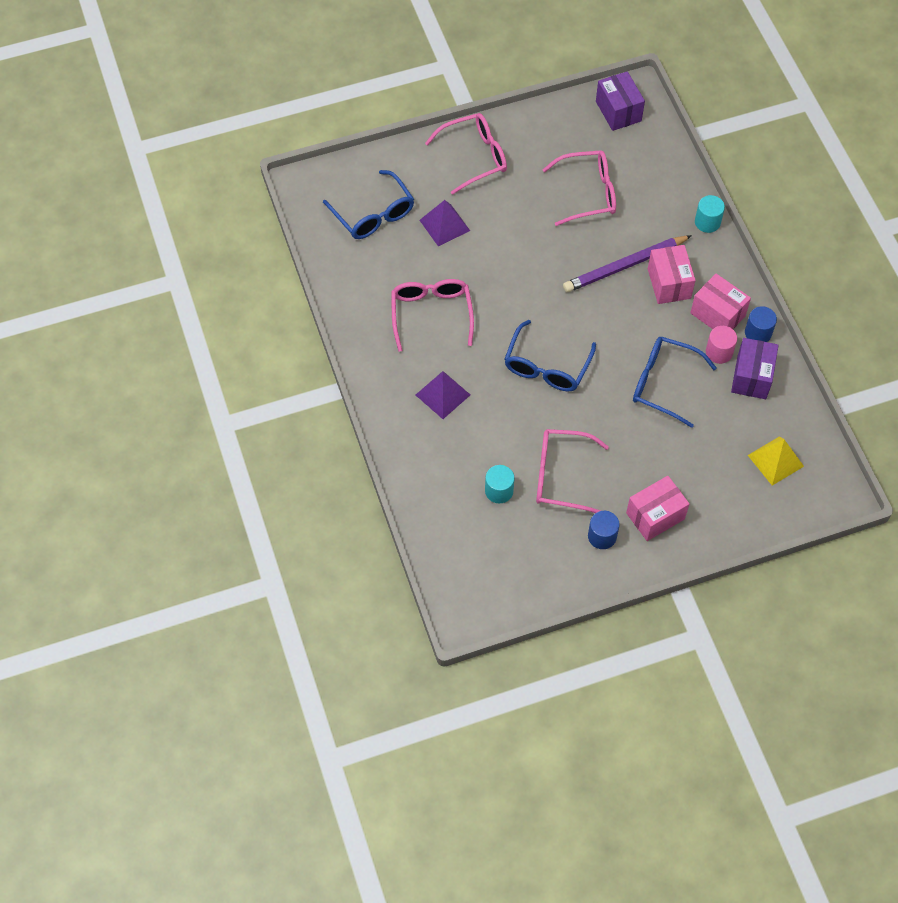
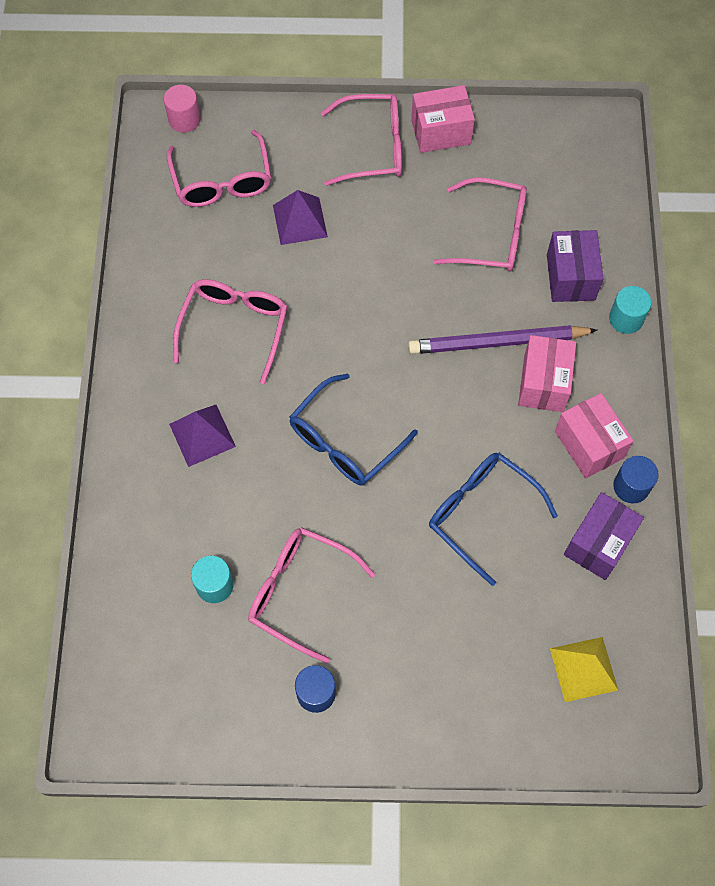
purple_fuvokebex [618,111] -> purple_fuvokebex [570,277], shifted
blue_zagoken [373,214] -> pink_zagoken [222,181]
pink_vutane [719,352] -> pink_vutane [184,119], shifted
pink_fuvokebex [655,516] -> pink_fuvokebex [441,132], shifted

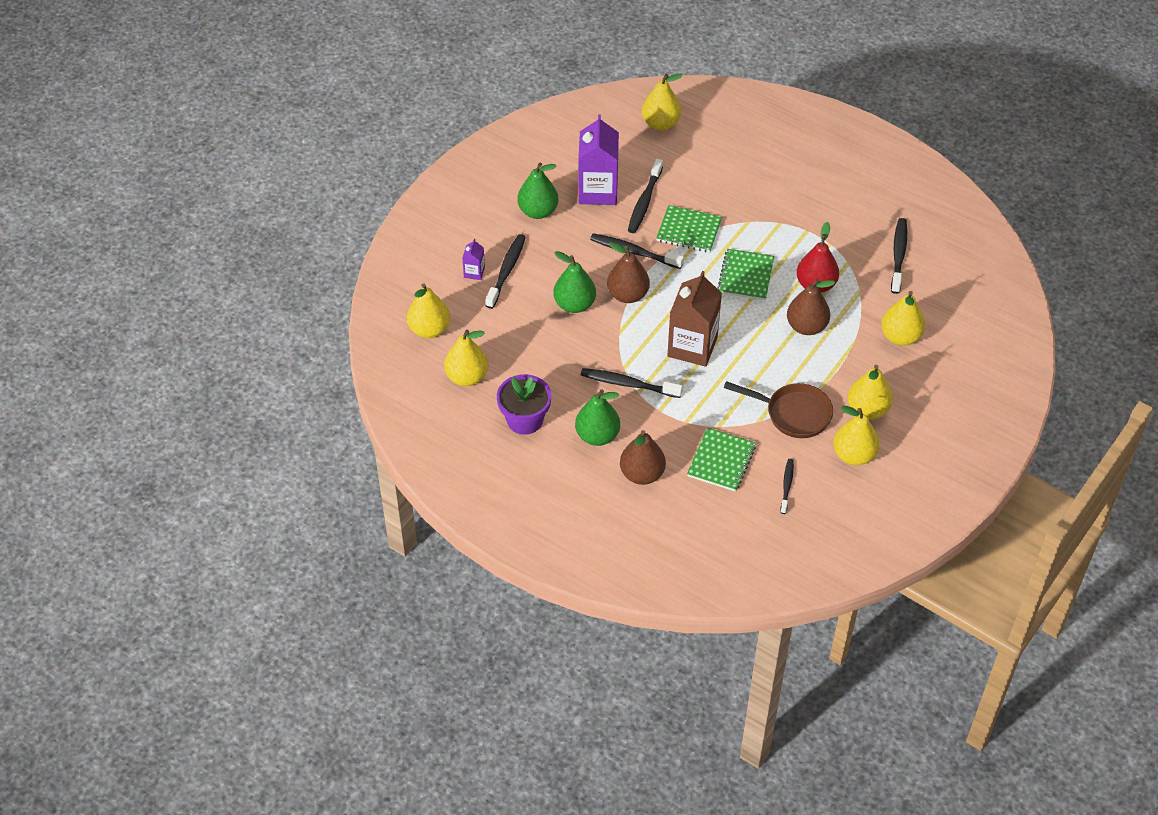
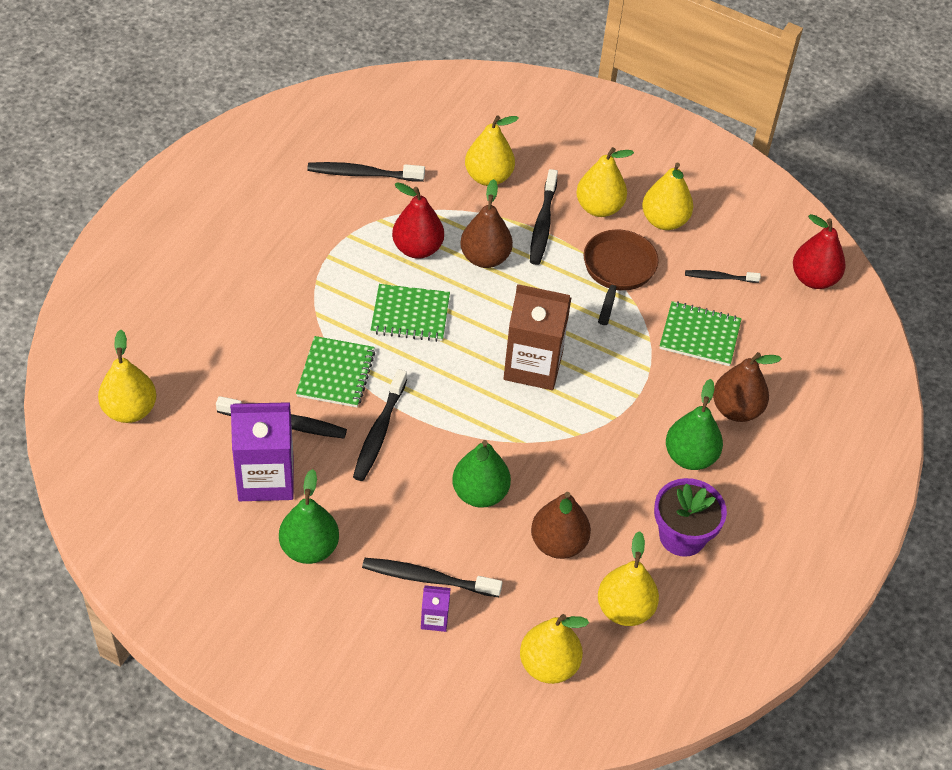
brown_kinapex [628,295] -> brown_kinapex [558,543], shifted
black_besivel [628,384] -> black_besivel [543,224], shifted
none -> red_kinapex [814,279]

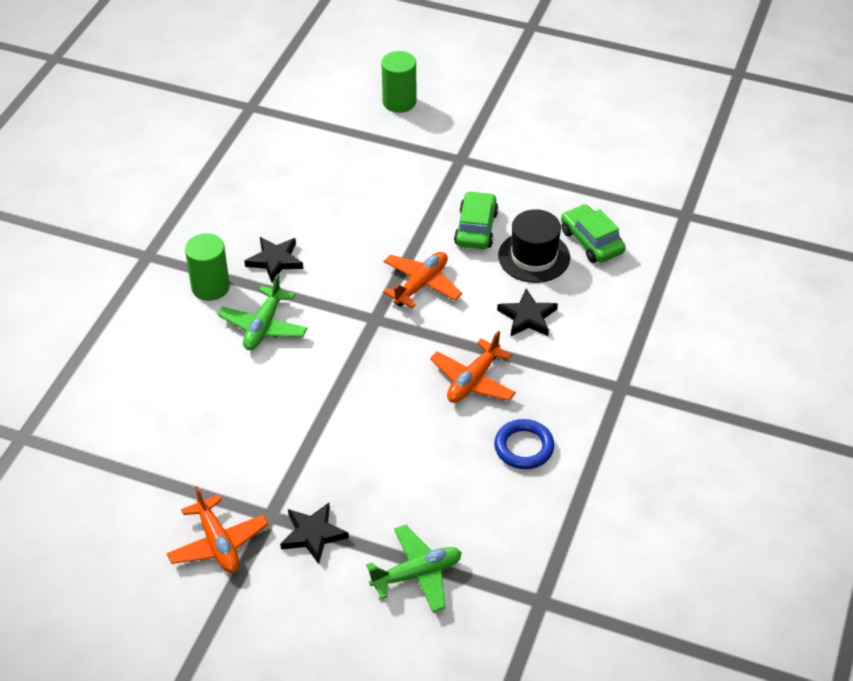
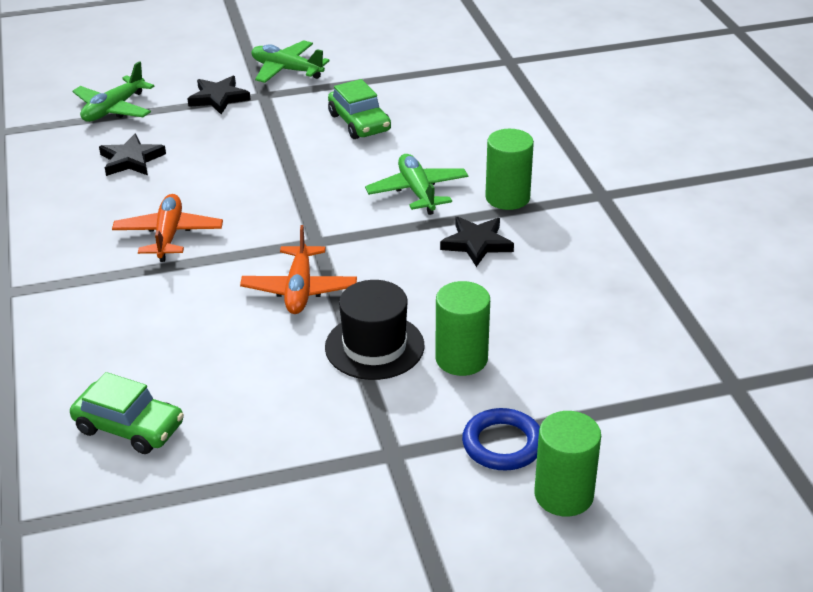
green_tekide [476,228] -> green_tekide [359,123], shifted
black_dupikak [534,257] -> black_dupikak [374,346], shifted
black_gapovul [527,317] -> black_gapovul [131,160], shifted
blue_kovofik [524,447] -> blue_kovofik [502,444], shifted
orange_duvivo [218,543] -> green_duvivo [286,70]
none -> green_vutane [461,359]

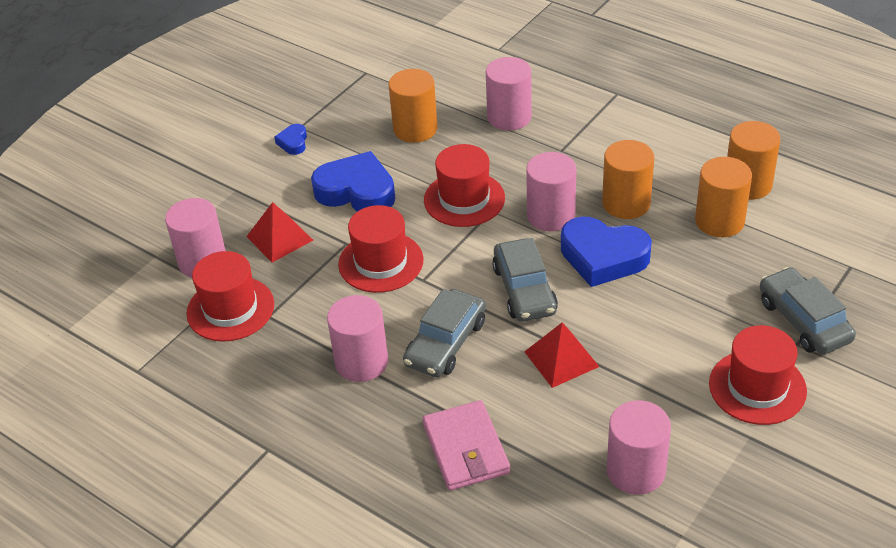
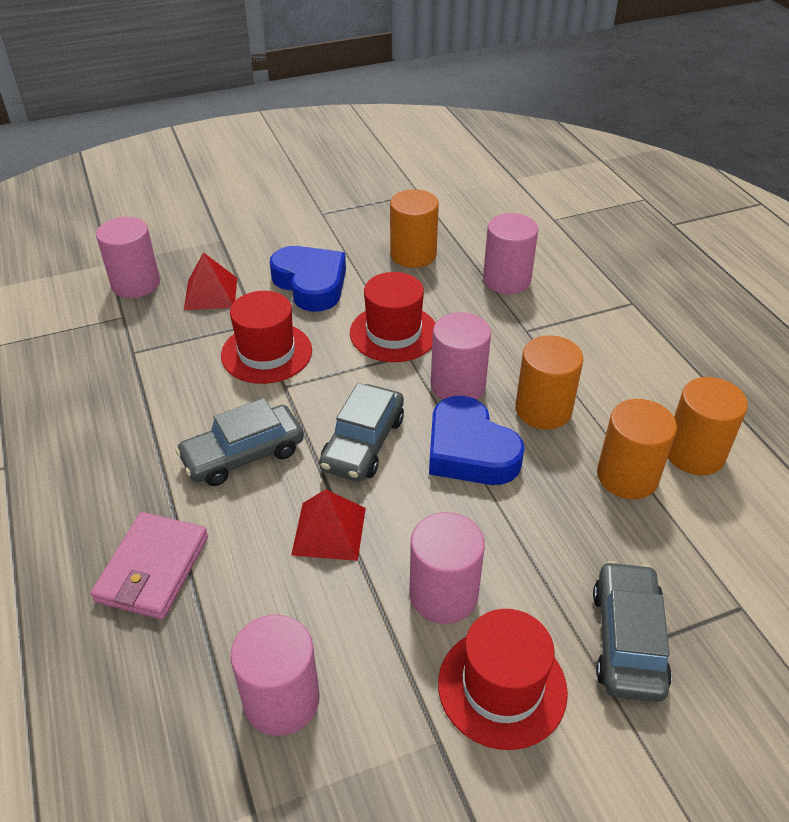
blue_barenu [293,142] -> none
red_dupikak [230,309] -> none
pink_vutane [361,362] -> pink_vutane [443,594], shifted

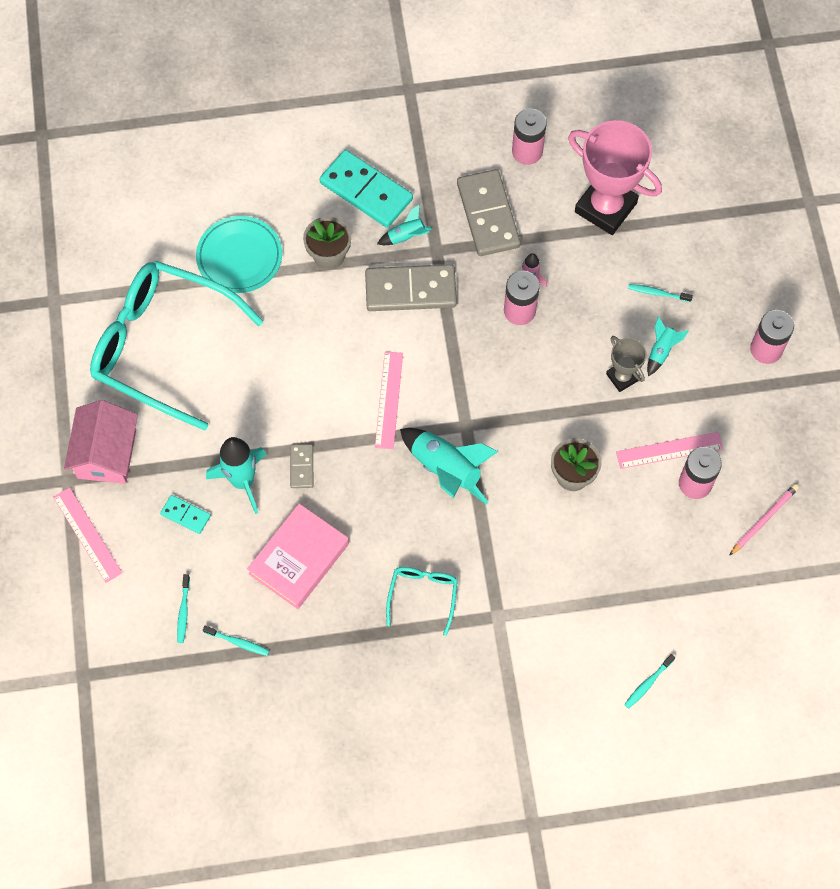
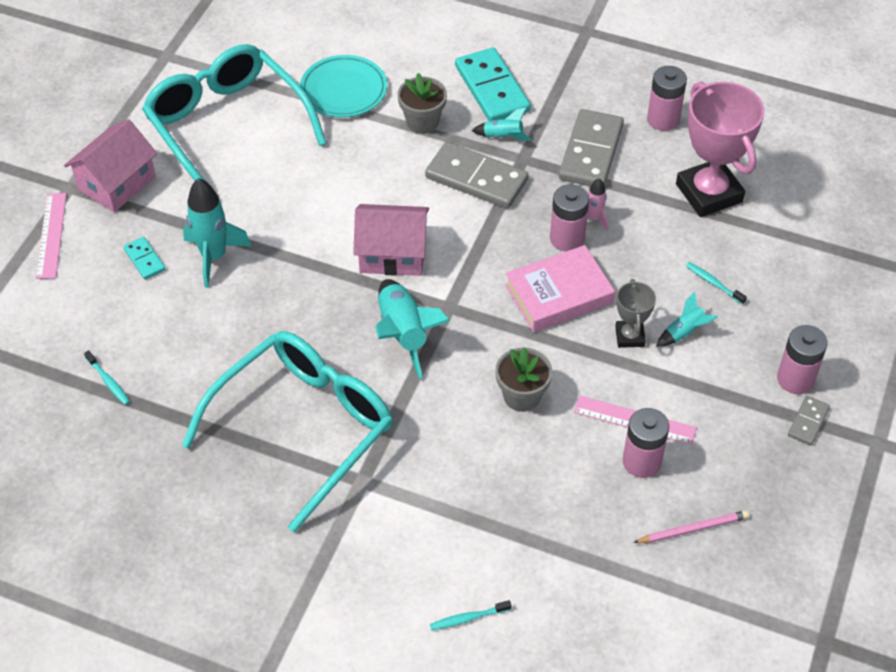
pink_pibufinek [389,400] -> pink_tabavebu [392,254]
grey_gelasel [301,467] -> grey_gelasel [808,422], shifted
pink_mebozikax [299,559] -> pink_mebozikax [559,294], shifted
turquoise_zagoken [423,595] -> turquoise_zagoken [304,427], x2.29
turquoise_besivel [183,611] -> none

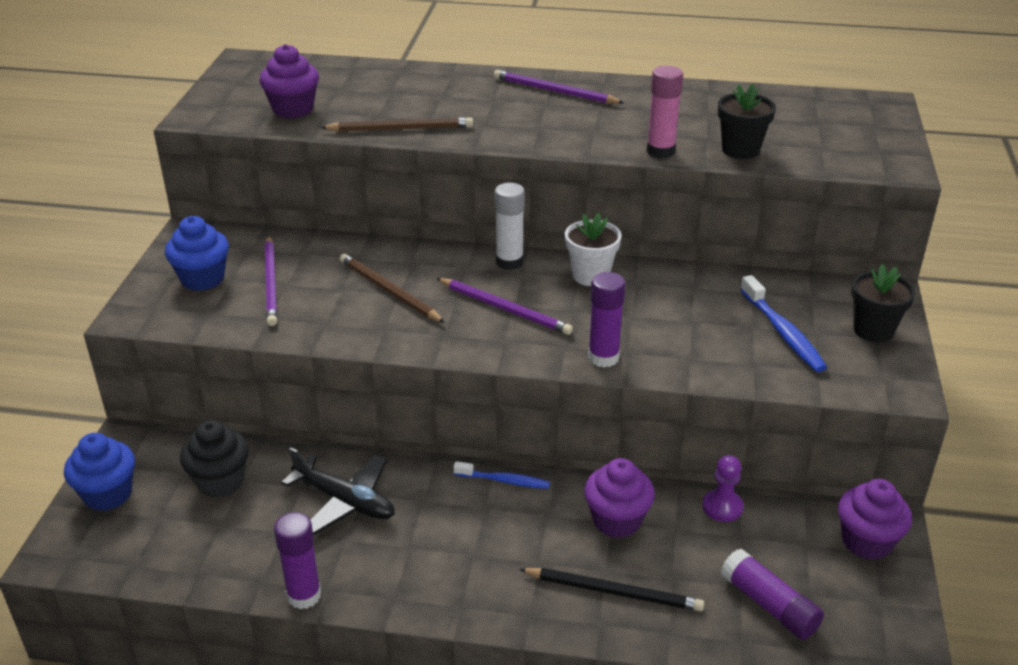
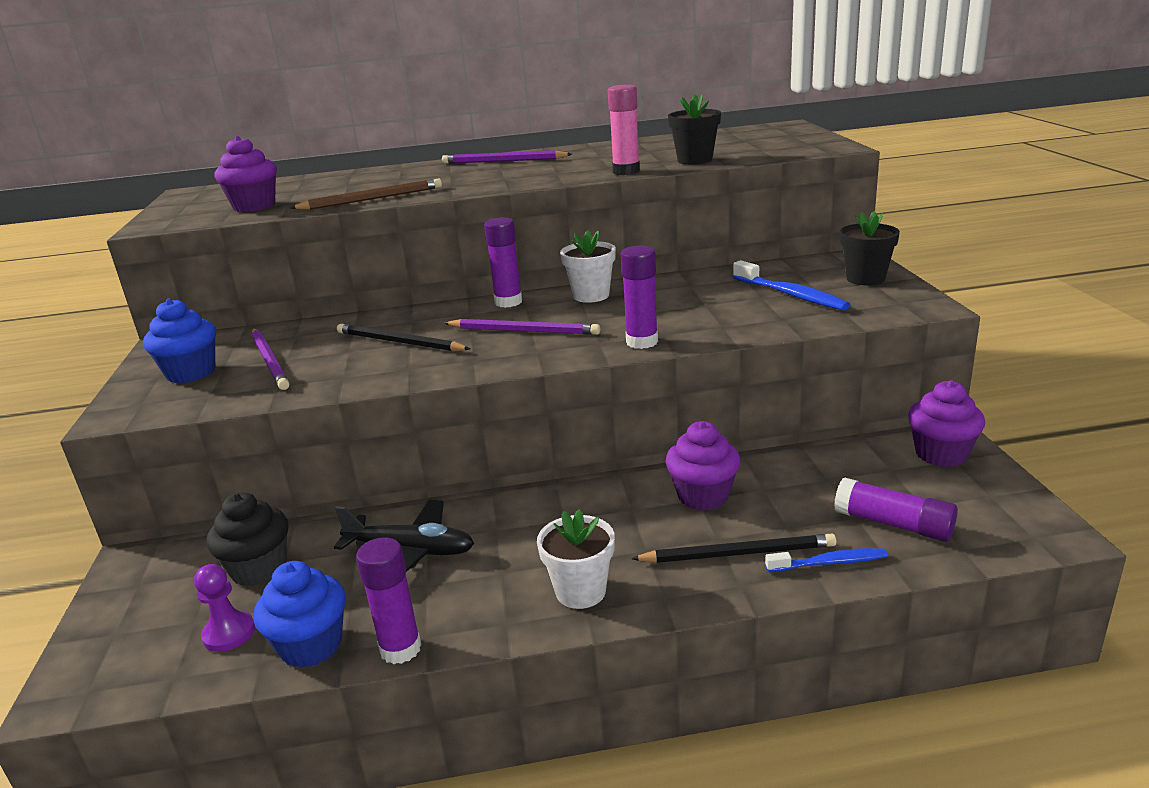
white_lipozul [509,262] -> purple_lipozul [508,302]
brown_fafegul [389,291] -> black_fafegul [399,342]
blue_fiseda [108,494] -> blue_fiseda [311,645], shifted
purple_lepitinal [722,507] -> purple_lepitinal [229,633], shifted
blue_besivel [504,480] -> blue_besivel [829,563], shifted
none -> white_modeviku [580,591]

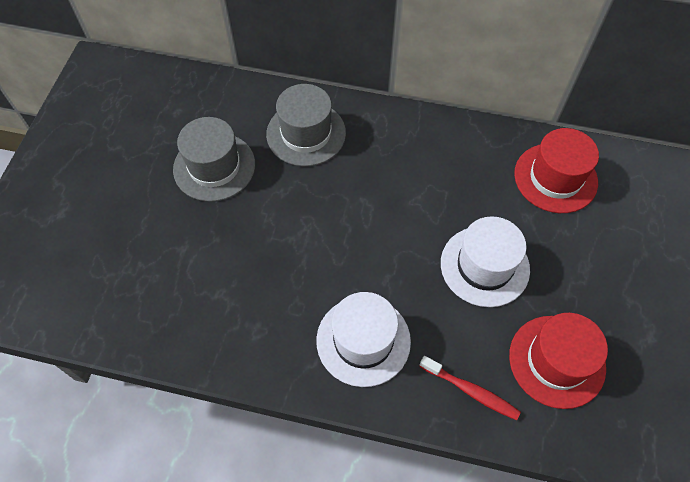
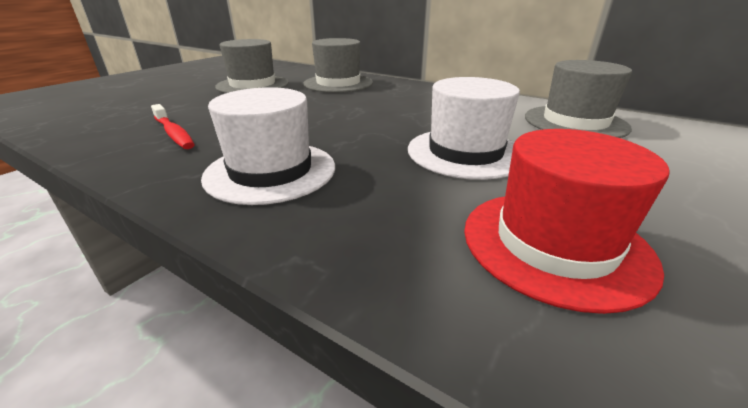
red_dupikak [555,178] -> grey_dupikak [575,122]
red_besivel [471,391] -> red_besivel [174,133], shifted

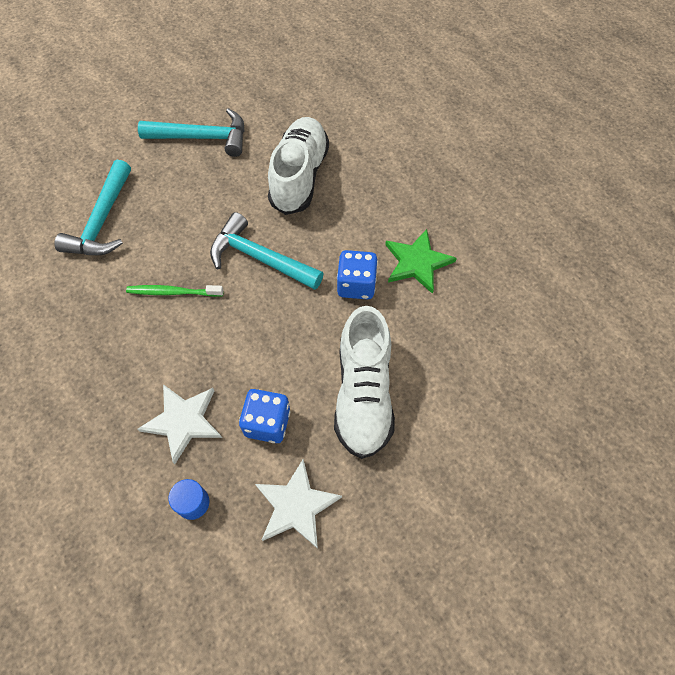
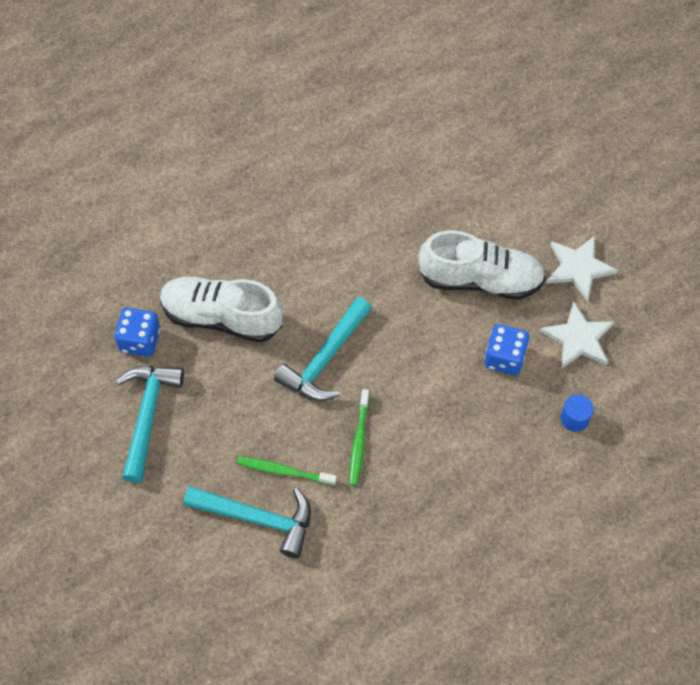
green_gapovul [417,262] -> none
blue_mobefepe [356,285] -> blue_mobefepe [140,340], shifted
white_gapovul [183,421] -> white_gapovul [578,268], shifted
none -> green_besivel [284,471]

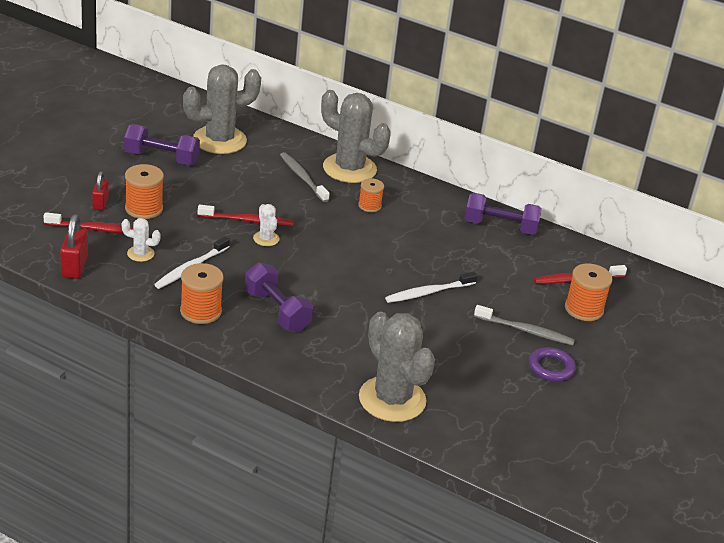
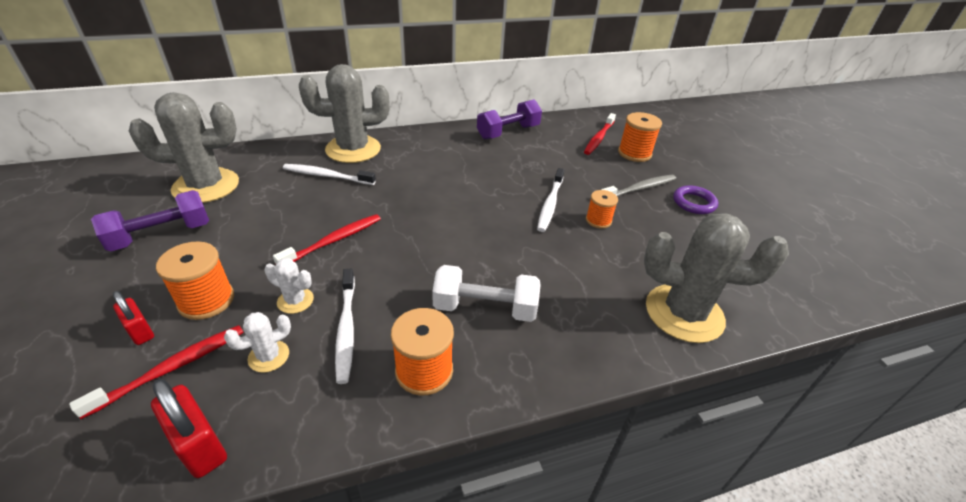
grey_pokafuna [219,140] -> grey_pokafuna [206,186], 60 degrees clockwise
grey_besivel [302,177] -> white_besivel [327,176]
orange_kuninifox [369,206] -> orange_kuninifox [598,220], shifted
white_pokafuna [266,239] -> white_pokafuna [295,301], shifted
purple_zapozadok [277,311] -> white_zapozadok [485,308]

